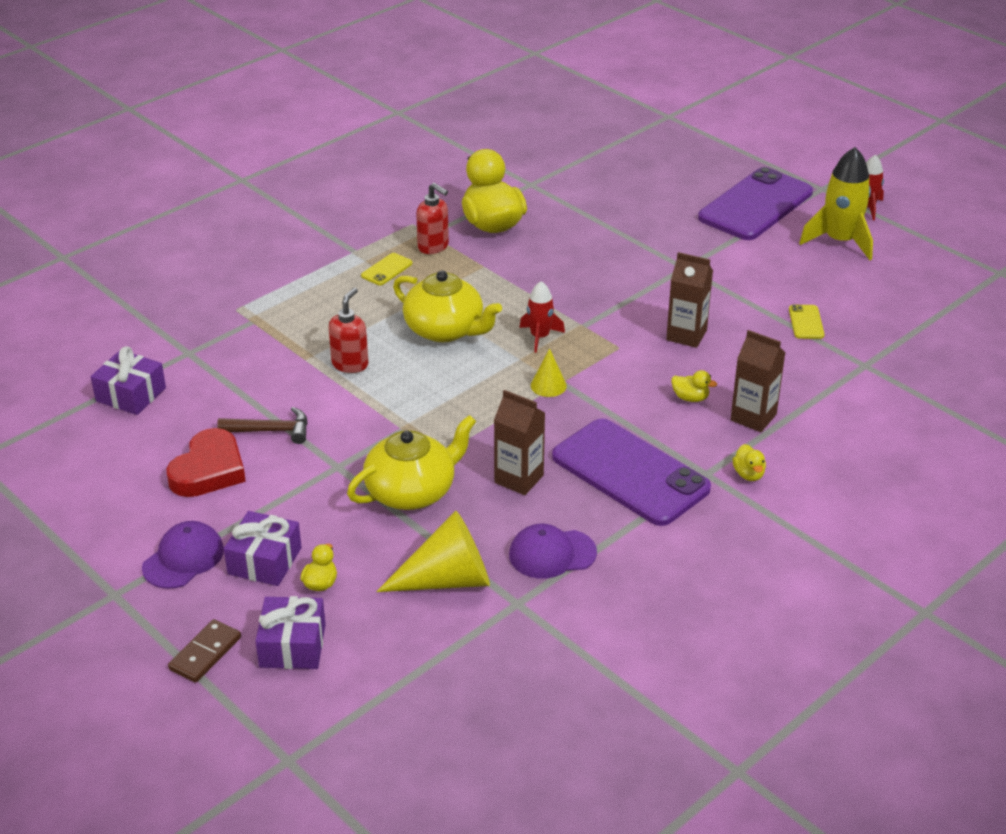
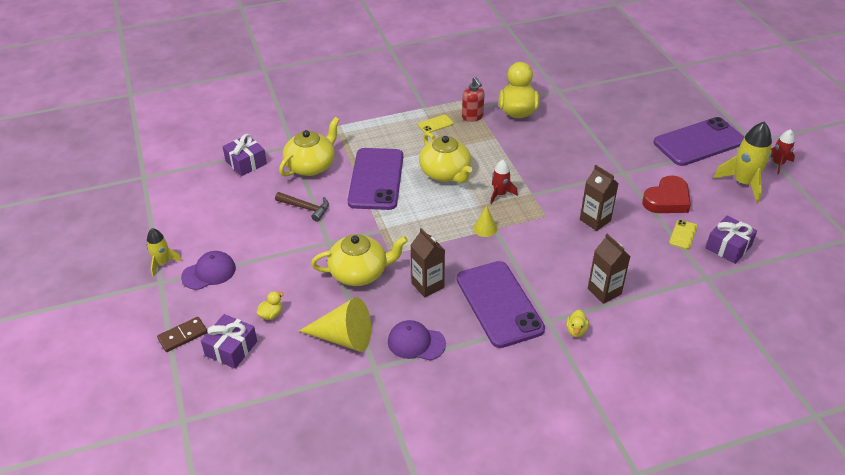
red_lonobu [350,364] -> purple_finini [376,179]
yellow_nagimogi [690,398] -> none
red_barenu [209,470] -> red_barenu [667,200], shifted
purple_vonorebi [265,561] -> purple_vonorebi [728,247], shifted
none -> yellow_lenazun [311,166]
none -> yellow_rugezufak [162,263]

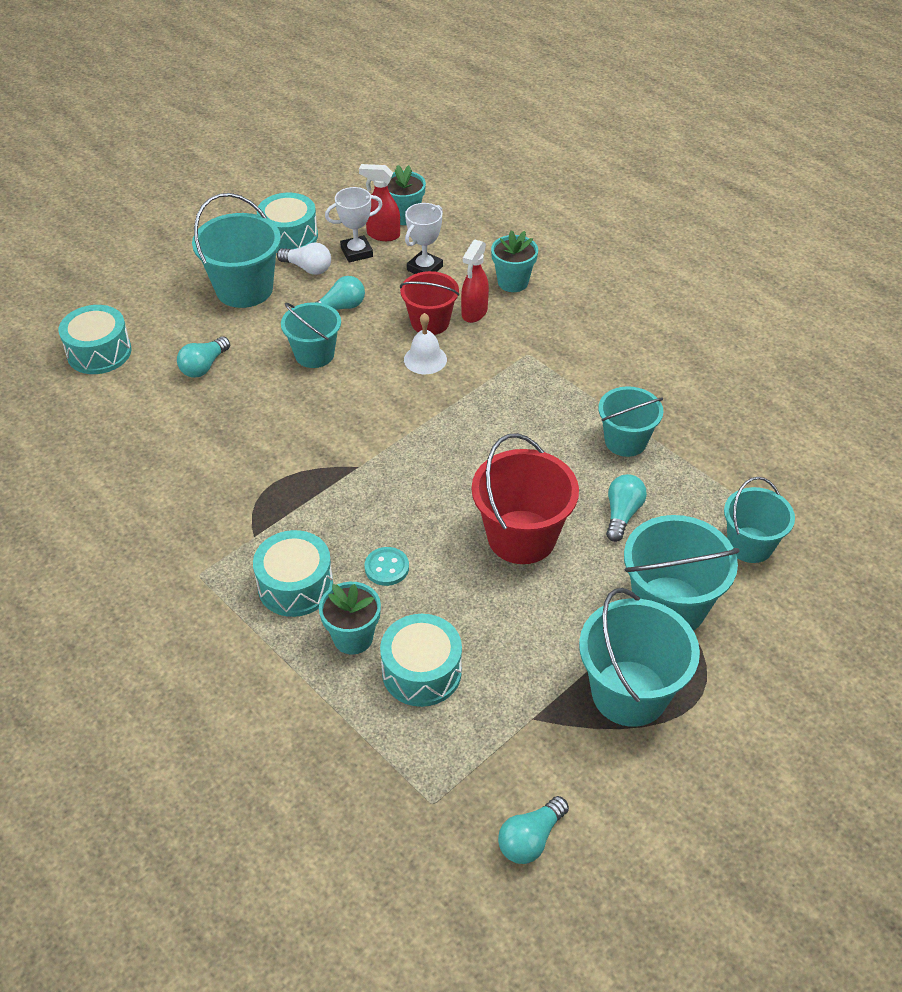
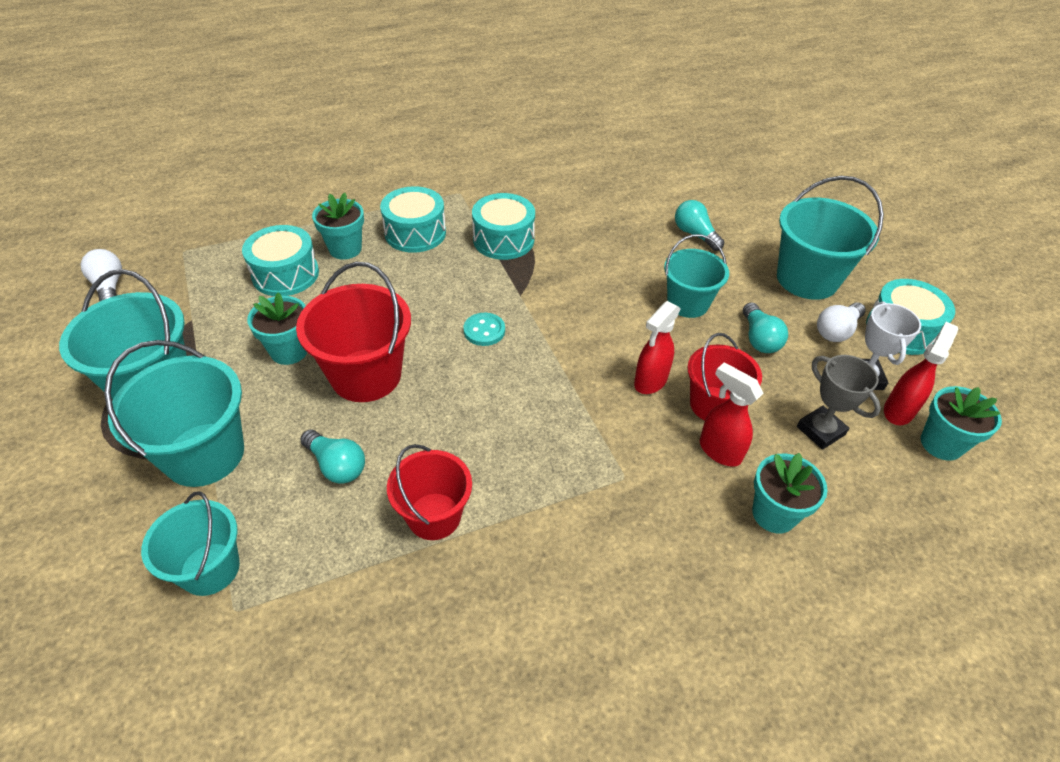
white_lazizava [425,268] -> grey_lazizava [820,431]
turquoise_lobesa [99,352] -> turquoise_lobesa [503,240], shifted
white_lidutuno [425,359] -> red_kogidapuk [650,382]
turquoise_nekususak [625,441] -> red_nekususak [434,516]
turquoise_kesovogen [386,567] -> turquoise_kesovogen [484,331], shifted
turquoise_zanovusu [530,839] -> white_zanovusu [109,287]
none -> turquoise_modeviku [289,351]

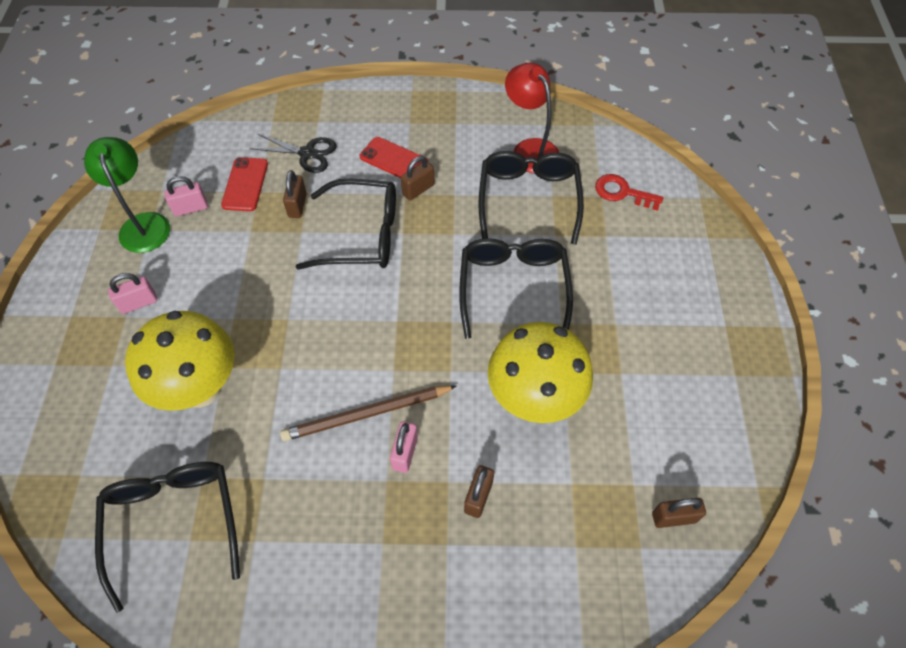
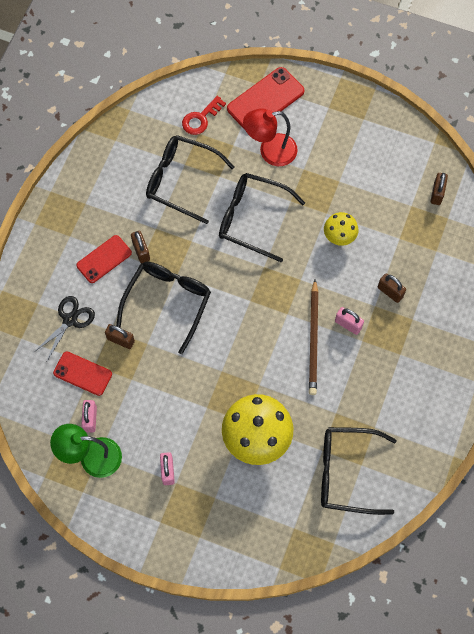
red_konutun [530,149] -> red_konutun [270,151], shifted
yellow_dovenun [534,400] -> yellow_dovenun [339,238], x0.53
none -> red_finini [265,100]

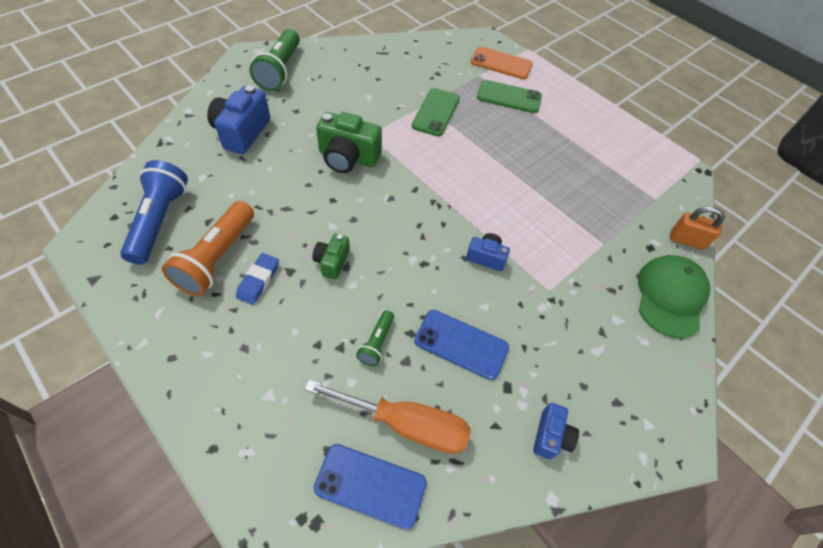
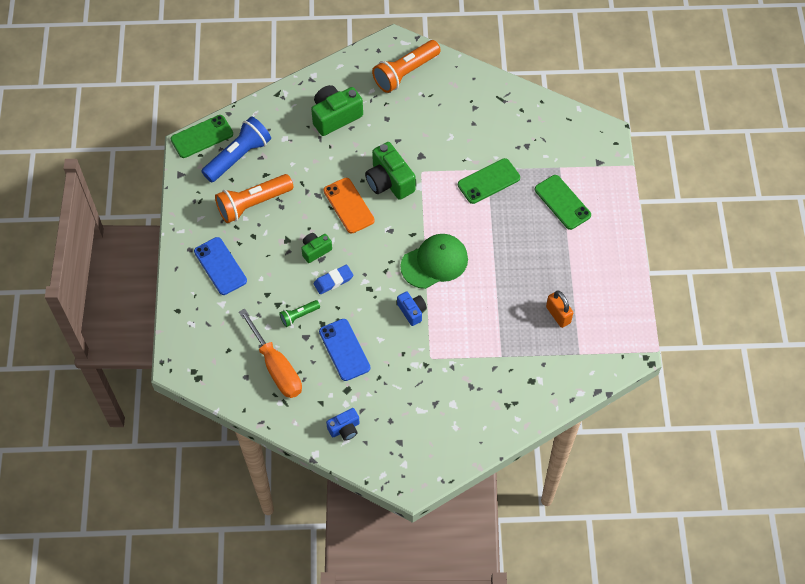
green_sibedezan [280,70] -> orange_sibedezan [405,73]
orange_finini [501,63] -> orange_finini [348,205], shifted
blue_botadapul [242,132] -> green_botadapul [335,116]
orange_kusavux [686,240] -> orange_kusavux [558,315], shifted
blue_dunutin [258,280] -> blue_dunutin [333,281], shifted
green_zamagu [670,296] -> green_zamagu [434,262], shifted
blue_finini [370,485] -> blue_finini [220,266], shifted
none -> green_finini [202,137]

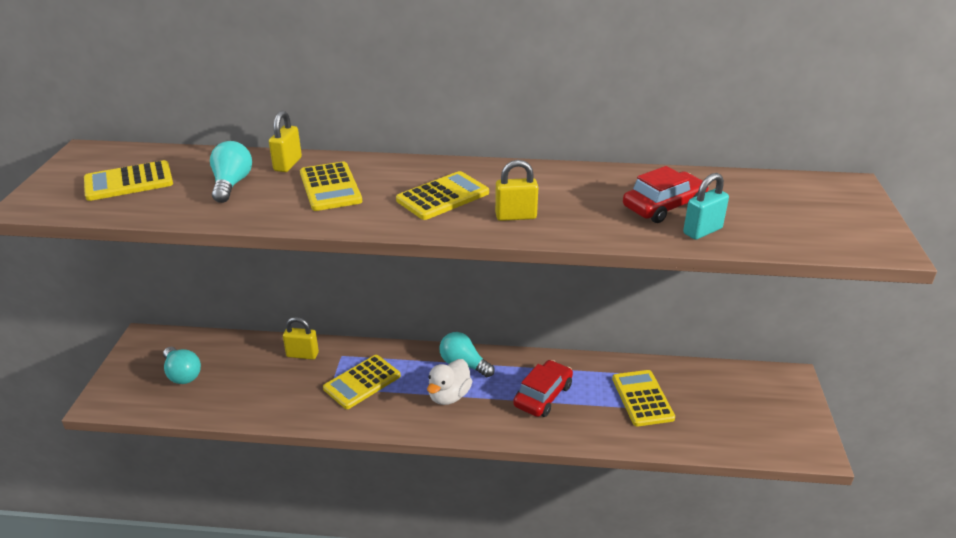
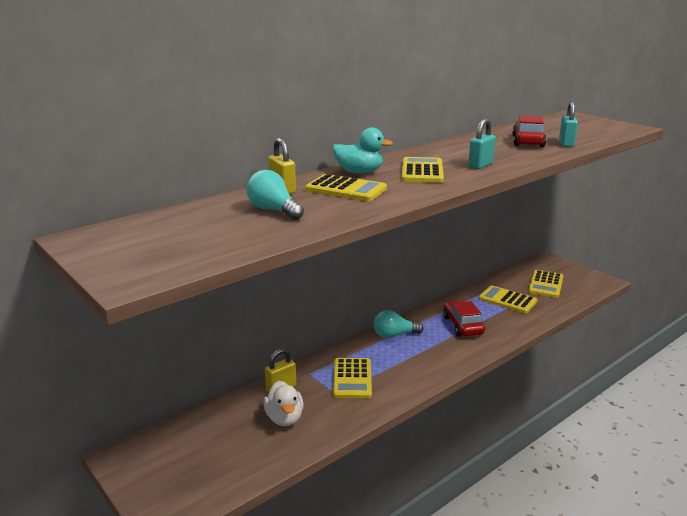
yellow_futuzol [129,182] -> yellow_futuzol [545,284], shifted
yellow_kusavux [516,216] -> turquoise_kusavux [480,165]
turquoise_zanovusu [182,374] -> none
white_nagimogi [449,396] -> white_nagimogi [284,418], shifted
none -> turquoise_nagimogi [359,172]

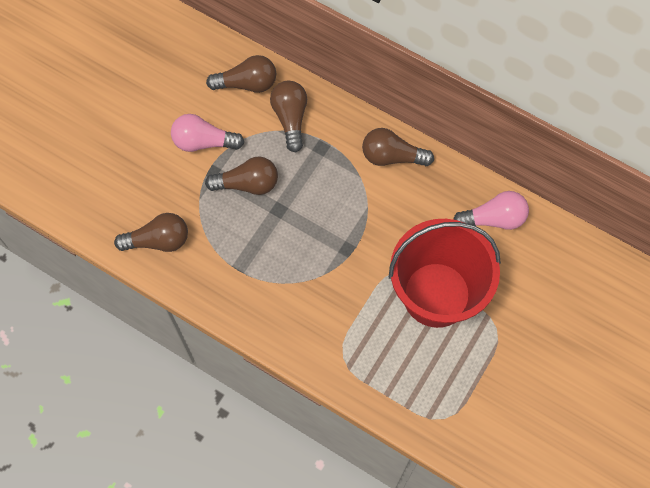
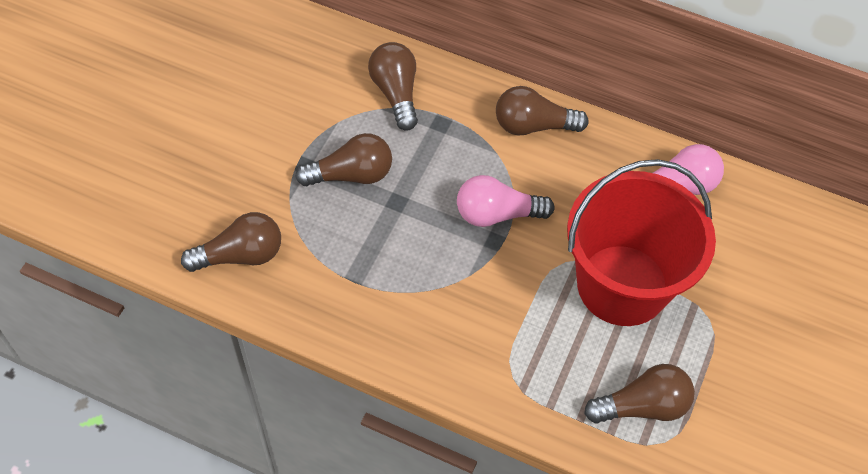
brown_zanovusu [247,83] -> brown_zanovusu [642,406], shifted
pink_zanovusu [203,142] -> pink_zanovusu [497,214], shifted

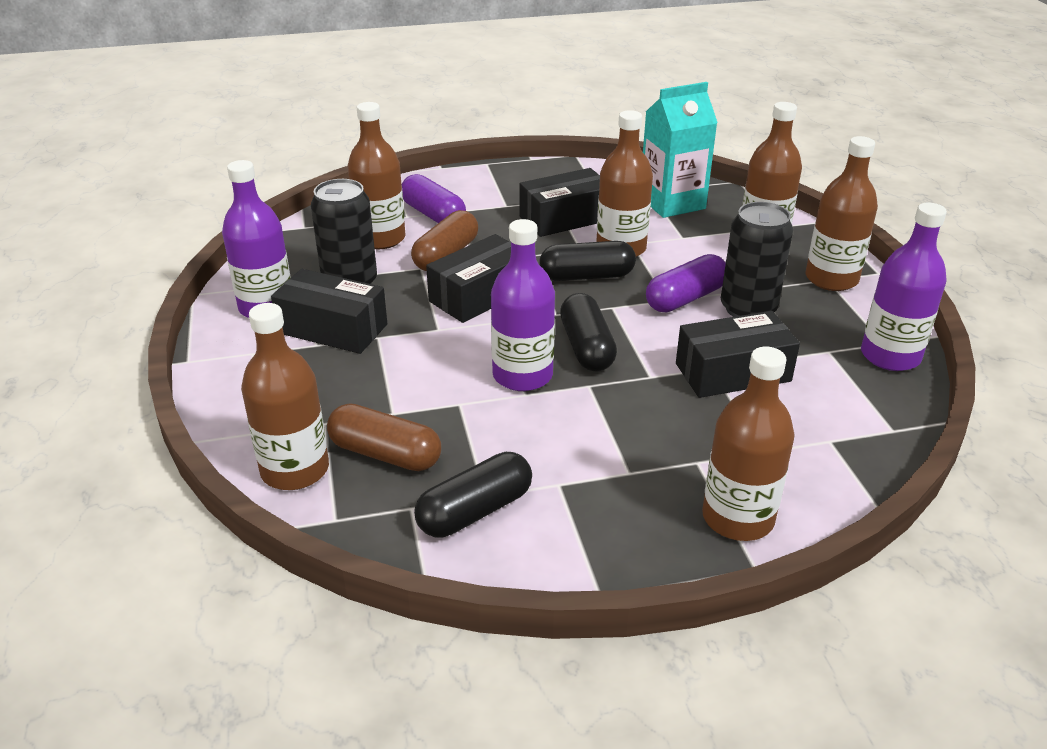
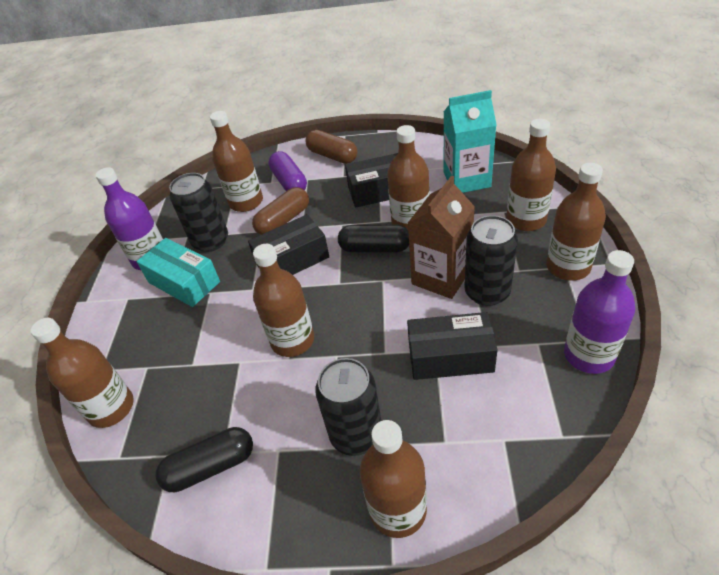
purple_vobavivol [522,375] -> brown_vobavivol [292,340]
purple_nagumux [685,298] -> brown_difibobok [441,277]
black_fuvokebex [332,329] -> turquoise_fuvokebex [184,282]
black_nagumux [587,347] -> none
brown_nagumux [385,454] -> brown_nagumux [332,156], shifted
none -> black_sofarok [356,434]

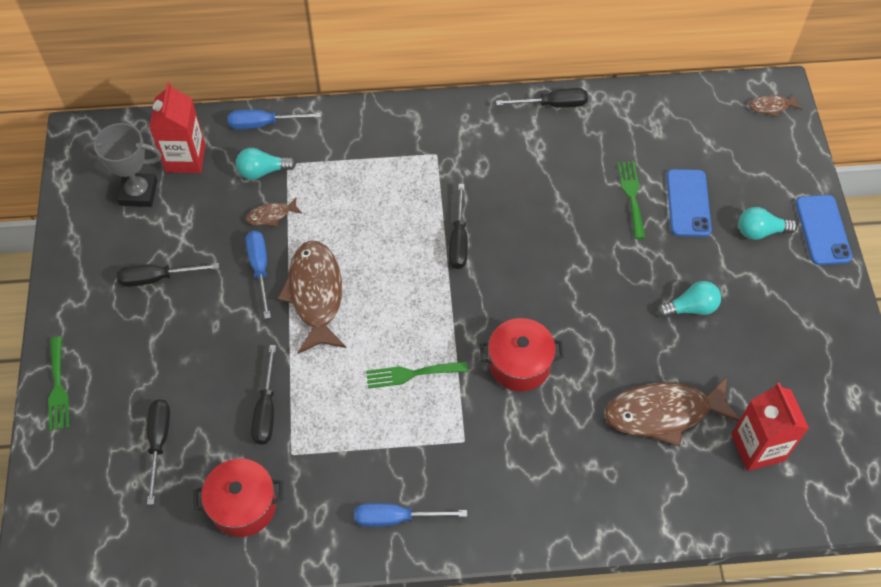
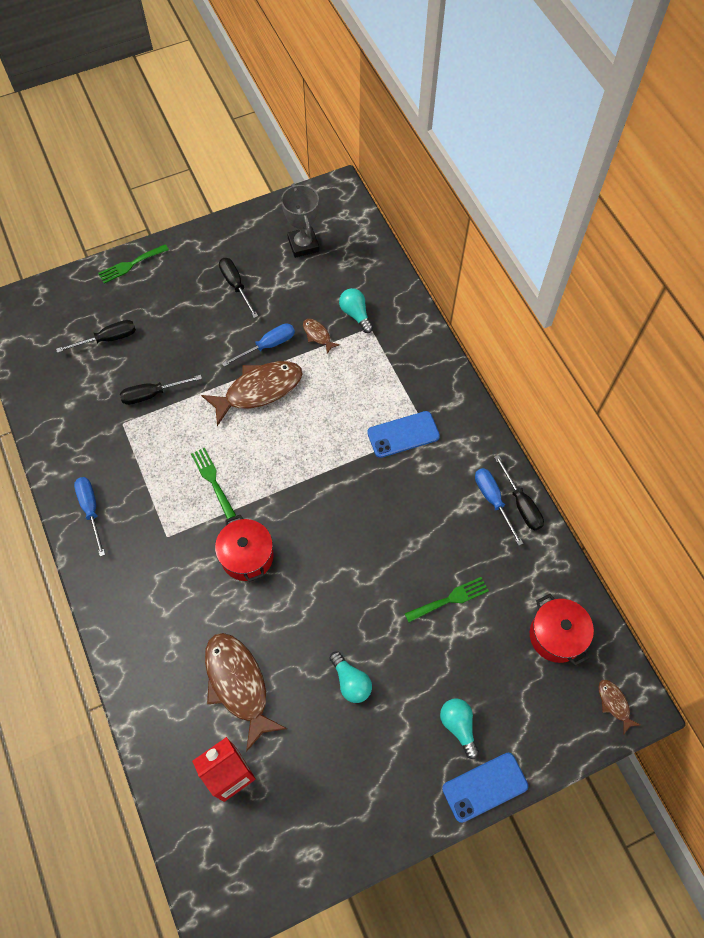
red_difibobok [185,158] -> none
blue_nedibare [263,124] -> blue_nedibare [493,500], shifted
blue_finini [688,203] -> blue_finini [403,434], shifted
black_nedibare [458,240] -> none
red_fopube [243,505] -> red_fopube [556,635], shifted

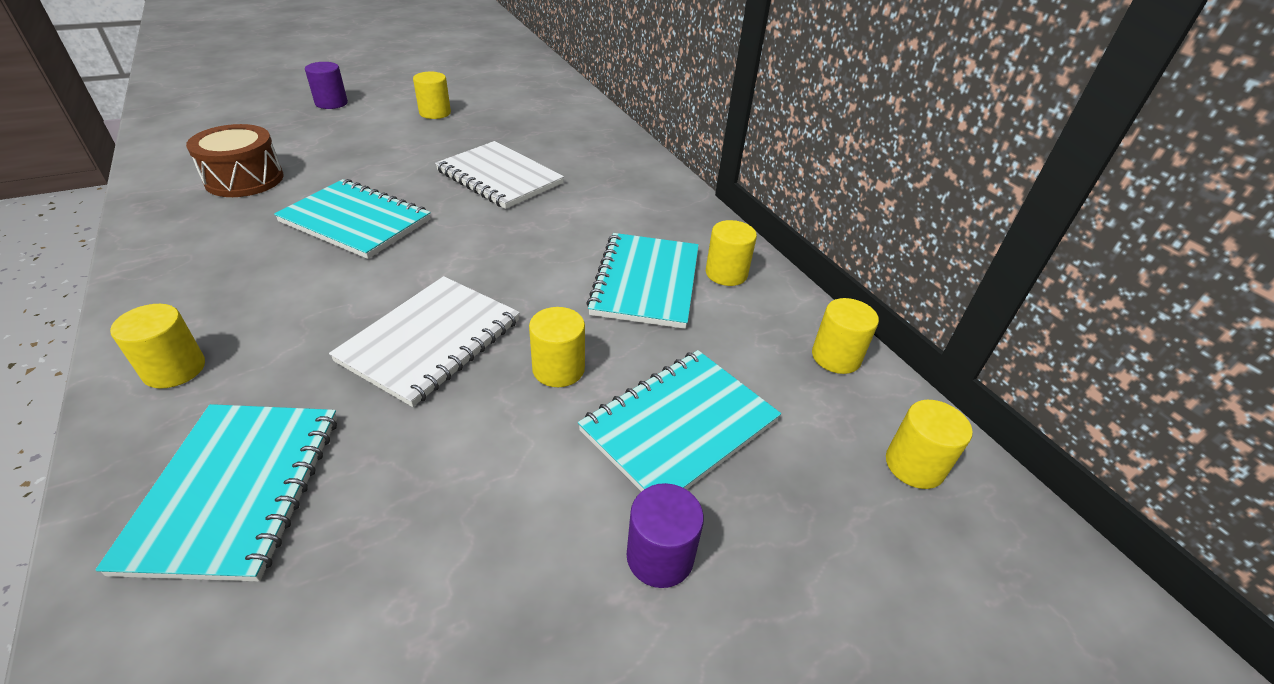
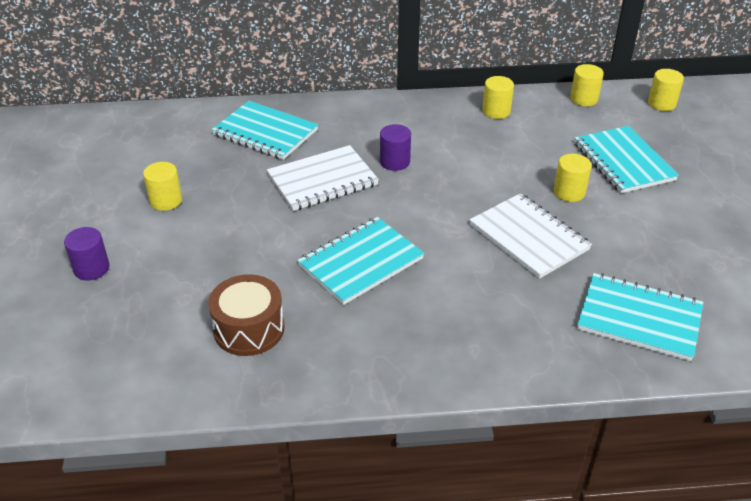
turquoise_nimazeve [646,282] -> turquoise_nimazeve [265,132], shifted
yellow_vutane [174,369] -> none
purple_vutane [660,556] -> purple_vutane [395,162], shifted

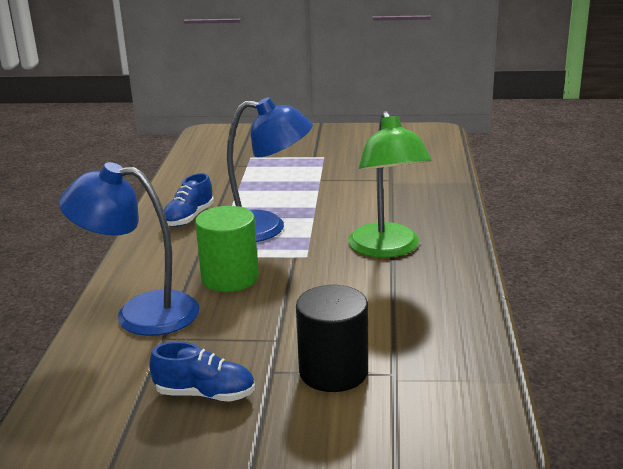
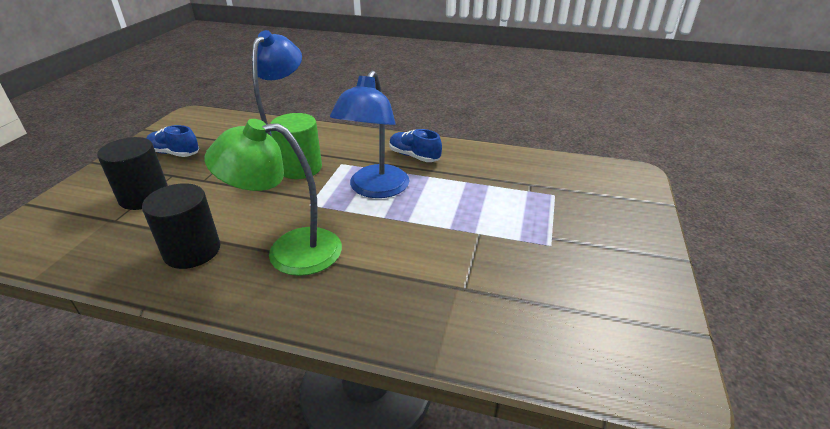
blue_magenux [205,394] -> blue_magenux [174,153], 90 degrees clockwise
none -> black_vutane [192,251]

